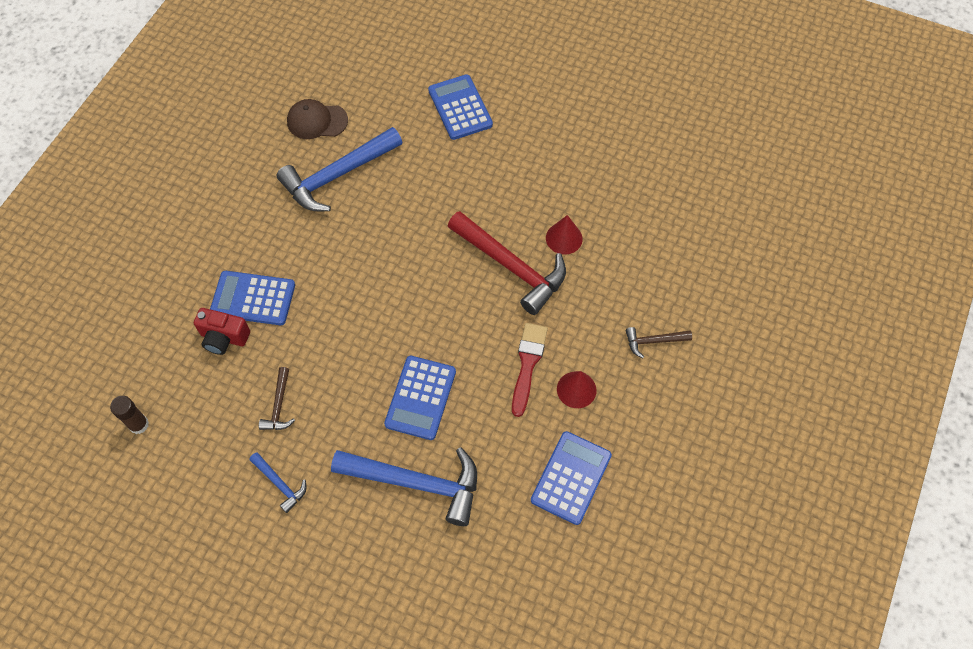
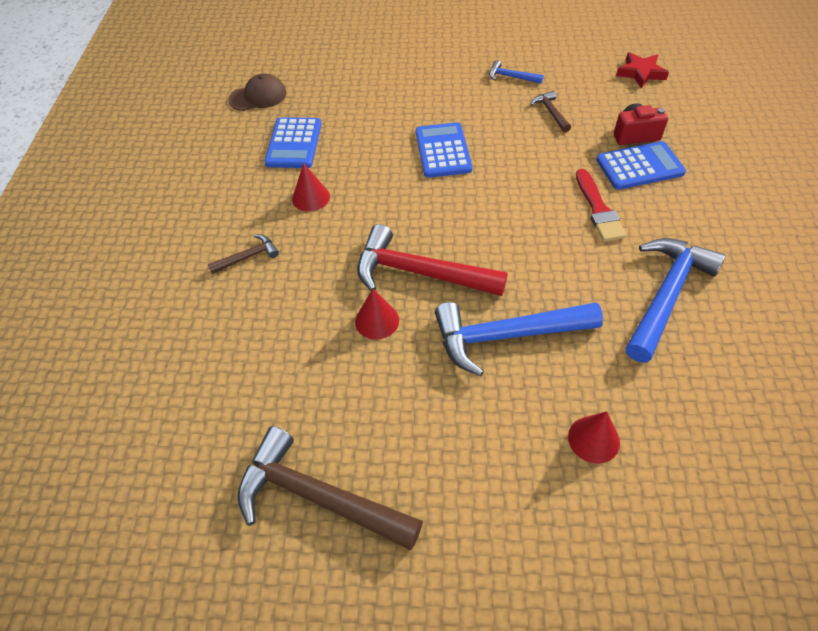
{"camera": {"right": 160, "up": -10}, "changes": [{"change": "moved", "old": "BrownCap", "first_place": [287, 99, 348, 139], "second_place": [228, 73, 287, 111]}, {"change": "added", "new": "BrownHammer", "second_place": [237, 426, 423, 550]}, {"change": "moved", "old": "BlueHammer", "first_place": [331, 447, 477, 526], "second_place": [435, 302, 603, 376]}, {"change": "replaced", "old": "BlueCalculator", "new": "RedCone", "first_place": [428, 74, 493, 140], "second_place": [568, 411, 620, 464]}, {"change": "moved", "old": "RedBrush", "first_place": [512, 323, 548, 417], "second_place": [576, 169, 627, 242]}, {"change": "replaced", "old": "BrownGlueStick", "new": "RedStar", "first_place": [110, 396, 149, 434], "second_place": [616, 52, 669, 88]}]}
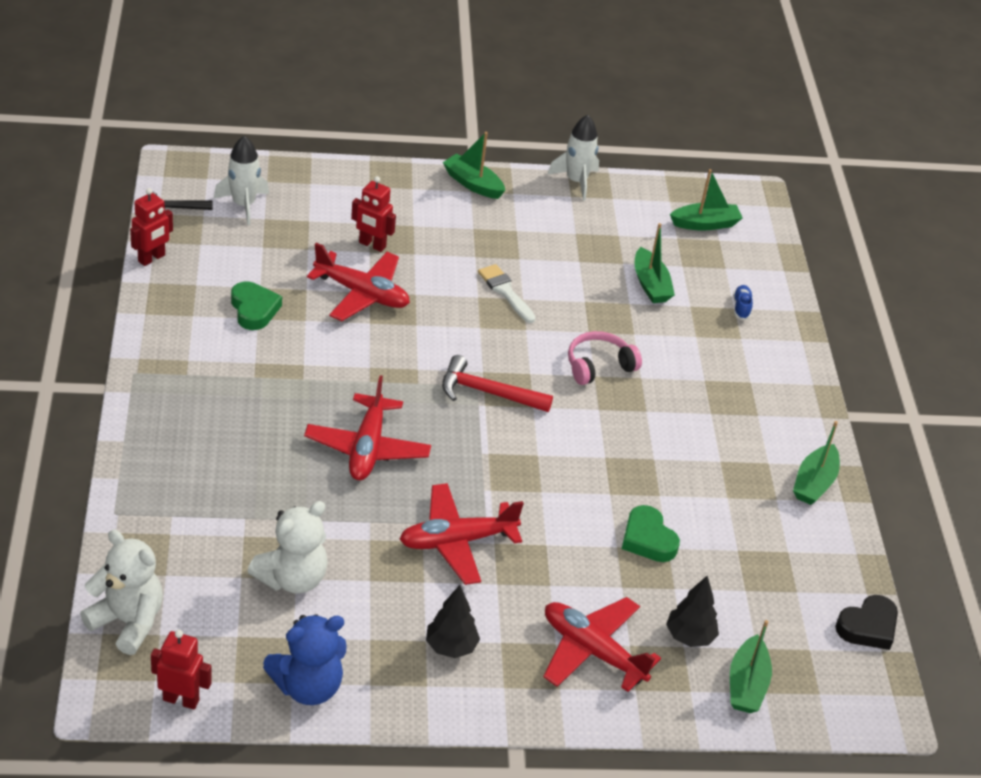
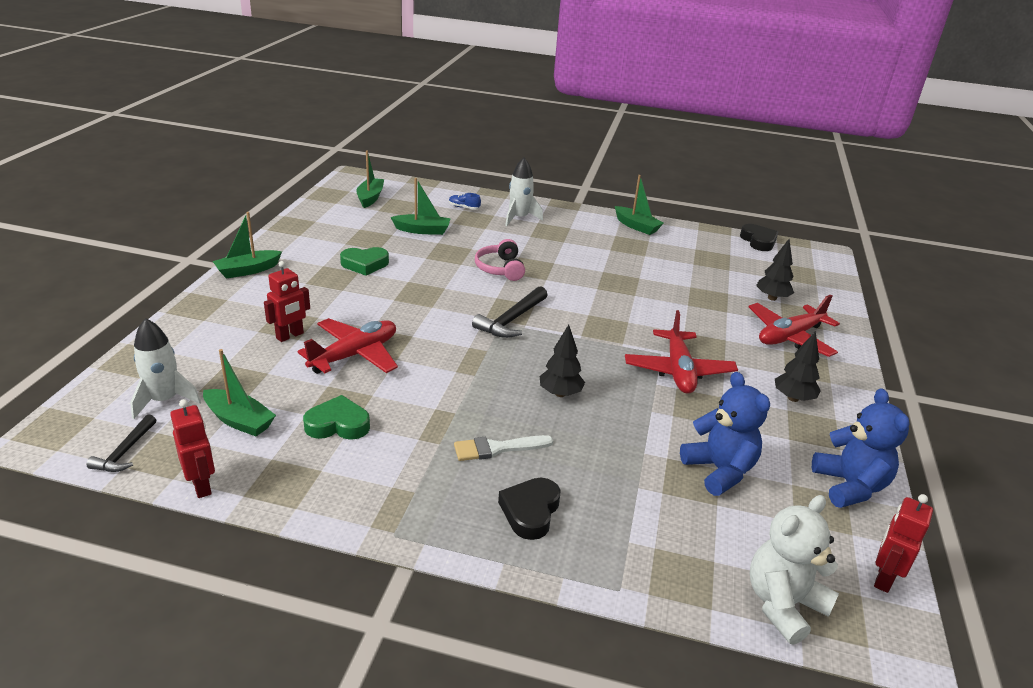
{"camera": {"right": -70, "up": -10}, "changes": [{"change": "moved", "old": "GreenBoat", "first_place": [730, 620, 772, 713], "second_place": [203, 349, 276, 436]}, {"change": "moved", "old": "GreenHeart", "first_place": [622, 505, 680, 562], "second_place": [340, 247, 389, 276]}, {"change": "moved", "old": "WhiteBrush", "first_place": [478, 264, 536, 323], "second_place": [454, 435, 553, 461]}, {"change": "recoloured", "old": "RedHammer", "new": "BlackHammer", "first_place": [442, 355, 553, 412], "second_place": [472, 286, 547, 338]}, {"change": "added", "new": "BlackHeart", "second_place": [498, 478, 561, 540]}, {"change": "moved", "old": "WhiteRocket", "first_place": [547, 115, 599, 200], "second_place": [505, 158, 543, 226]}, {"change": "replaced", "old": "RedPlane", "new": "BlackTree", "first_place": [304, 375, 431, 480], "second_place": [540, 325, 585, 397]}, {"change": "recoloured", "old": "WhiteTeddyBear", "new": "BlueTeddyBear", "first_place": [248, 501, 328, 593], "second_place": [680, 372, 770, 496]}]}
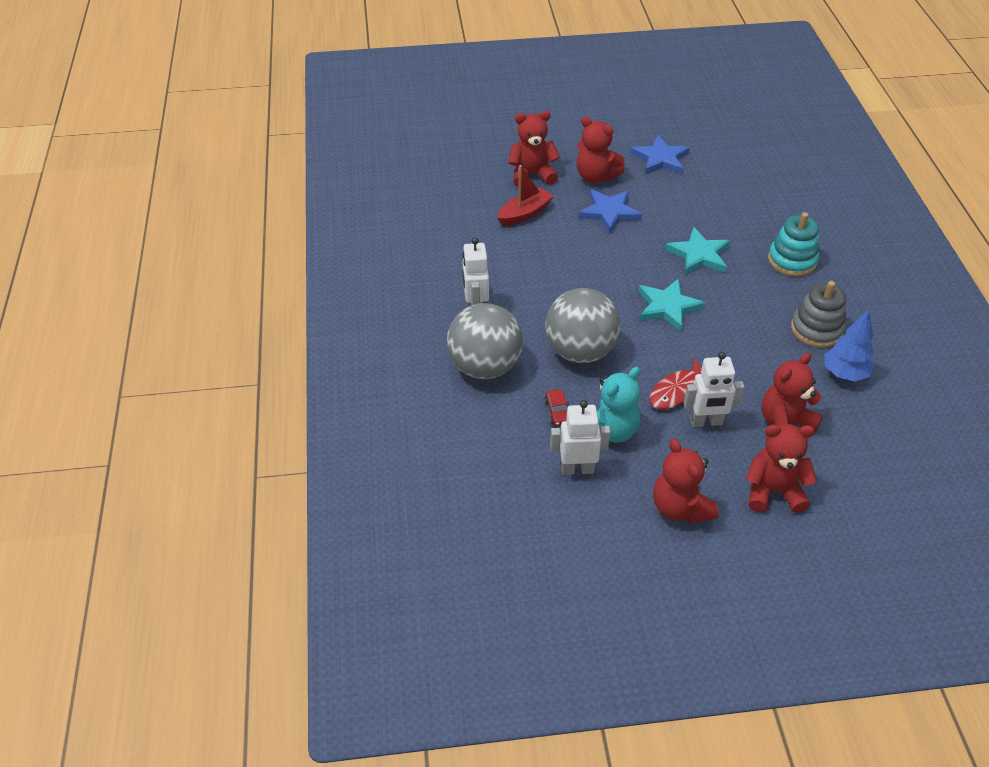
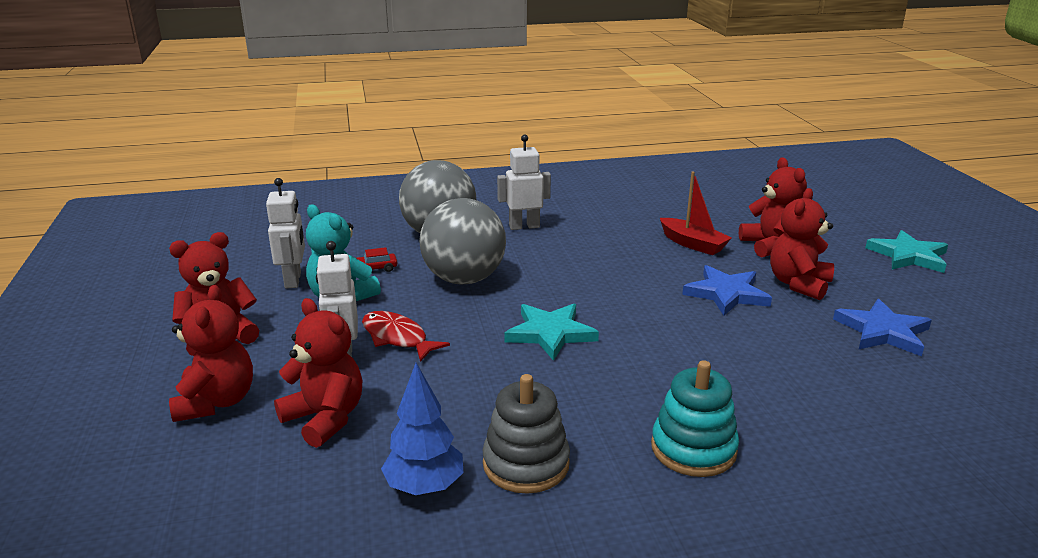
{"camera": {"right": 85, "up": -20}, "changes": [{"change": "moved", "old": "TurquoiseStar", "first_place": [665, 227, 730, 275], "second_place": [865, 230, 948, 273]}]}
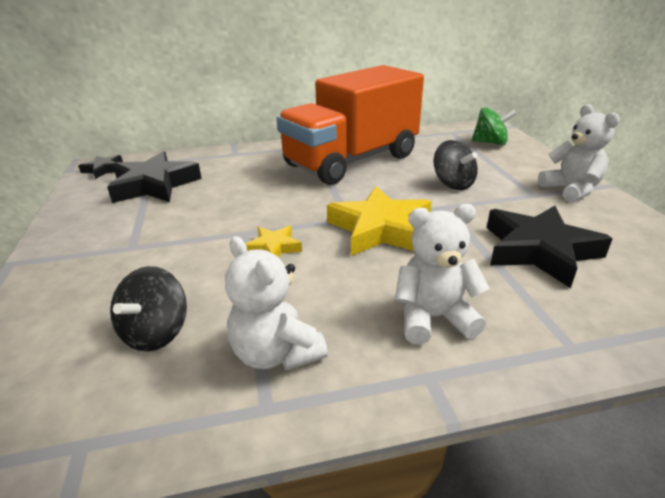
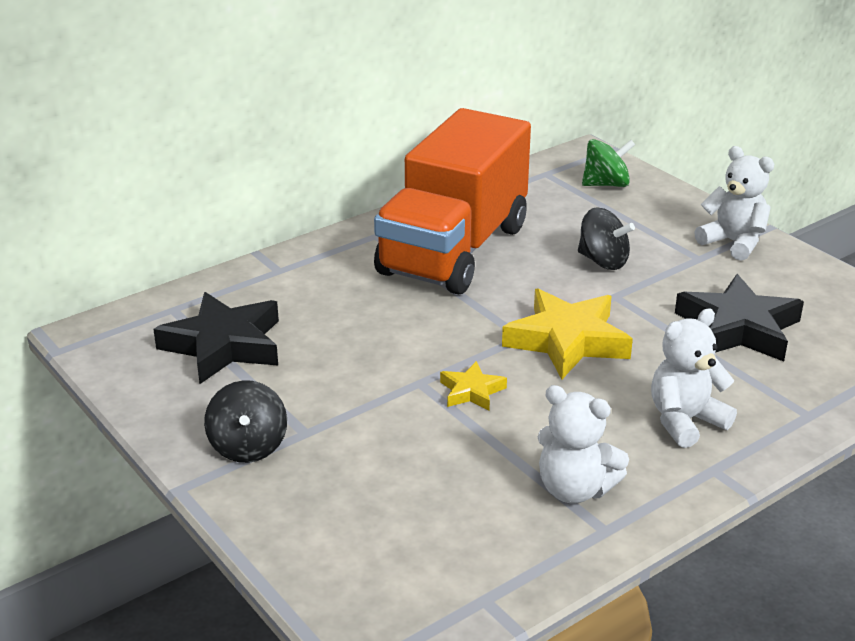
{"camera": {"right": -25, "up": 0}, "changes": [{"change": "moved", "old": "BlackSpinningTop", "first_place": [110, 266, 187, 352], "second_place": [204, 380, 287, 463]}, {"change": "removed", "old": "BlackStar", "first_place": [78, 155, 123, 179]}]}
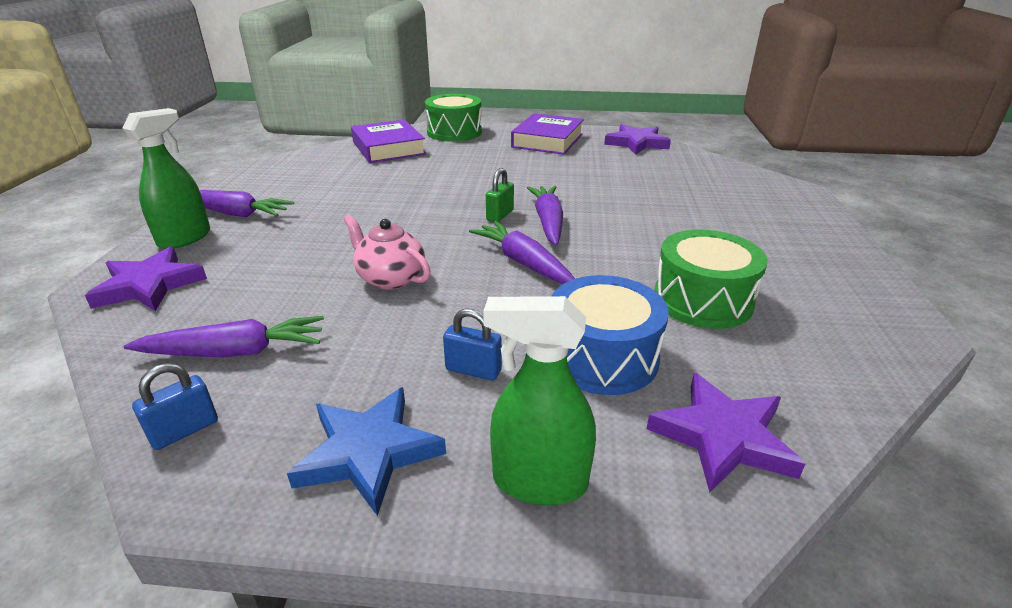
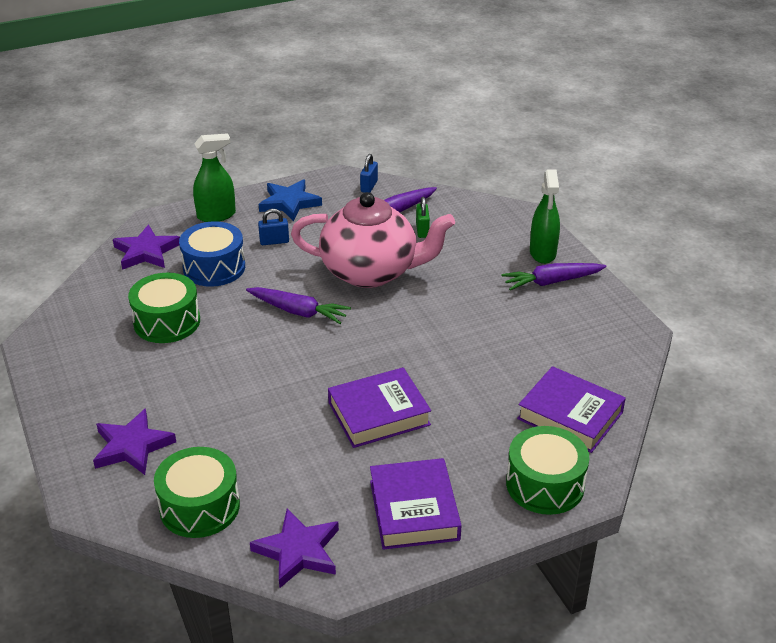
{"camera": {"right": 150, "up": 5}, "changes": [{"change": "moved", "old": "PurpleStar", "first_place": [85, 247, 207, 311], "second_place": [93, 408, 176, 475]}, {"change": "added", "new": "GreenDrum", "second_place": [154, 447, 240, 538]}, {"change": "resized", "old": "PinkTeapot", "first_place": [344, 215, 431, 290], "second_place": [291, 192, 455, 288], "factor": 2.04}, {"change": "added", "new": "PurpleBook", "second_place": [328, 367, 431, 448]}, {"change": "moved", "old": "GreenPadlock", "first_place": [486, 168, 514, 222], "second_place": [416, 197, 430, 238]}, {"change": "removed", "old": "PurpleCarrot", "first_place": [527, 186, 563, 246]}]}
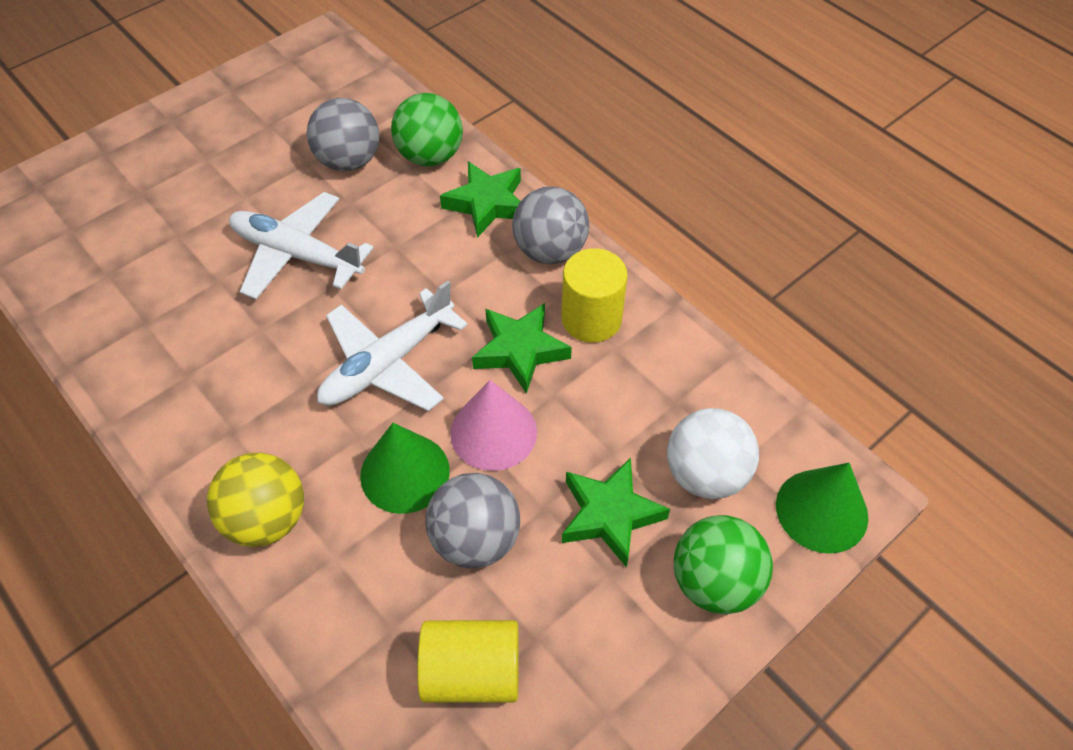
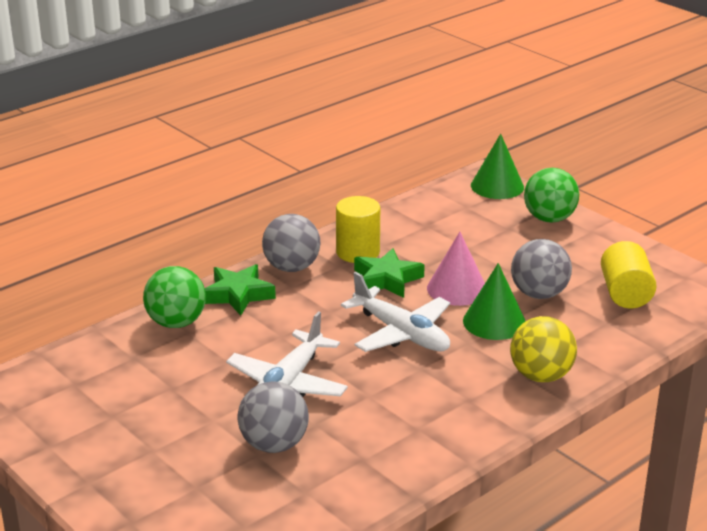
{"camera": {"right": -90, "up": -25}, "changes": [{"change": "moved", "old": "GreyBall", "first_place": [307, 98, 380, 172], "second_place": [237, 381, 309, 453]}, {"change": "removed", "old": "GreenStar", "first_place": [562, 458, 670, 568]}, {"change": "removed", "old": "WhiteBall", "first_place": [667, 408, 759, 499]}]}
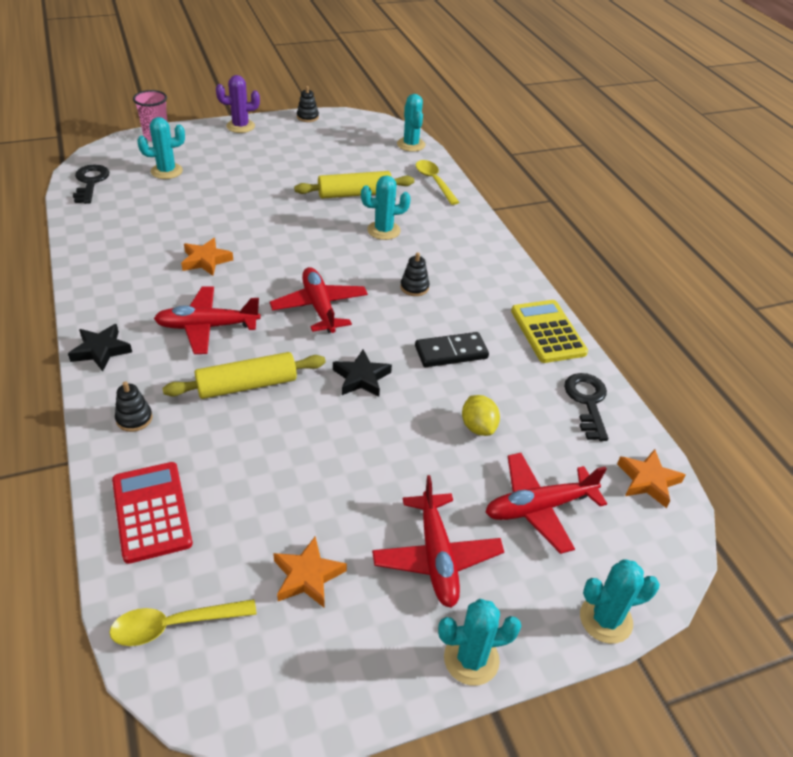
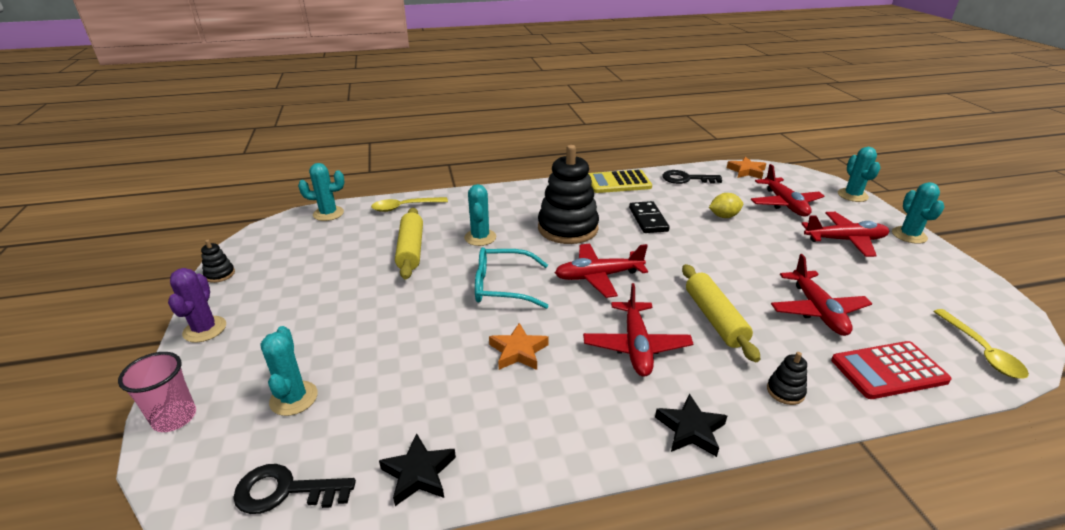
{"camera": {"right": -80, "up": -10}, "changes": [{"change": "moved", "old": "BlackStar", "first_place": [333, 350, 392, 397], "second_place": [379, 433, 456, 506]}, {"change": "added", "new": "TurquoiseGlasses", "second_place": [475, 247, 548, 309]}, {"change": "resized", "old": "BlackStackingToy", "first_place": [400, 252, 430, 296], "second_place": [538, 145, 599, 244], "factor": 2.44}, {"change": "added", "new": "RedPlane", "second_place": [771, 254, 872, 336]}, {"change": "removed", "old": "OrangeStar", "first_place": [273, 536, 347, 608]}]}
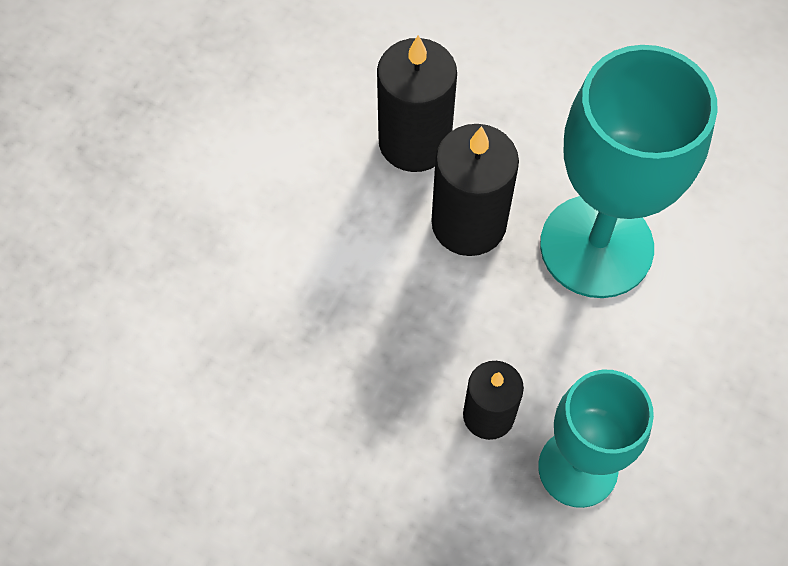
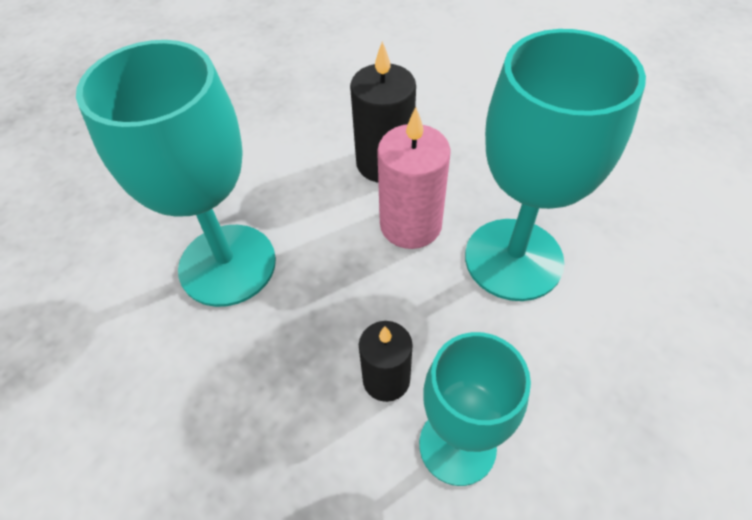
{"camera": {"right": 15, "up": -10}, "changes": [{"change": "added", "new": "TurquoiseGoblet", "second_place": [76, 40, 276, 307]}, {"change": "recoloured", "old": "BlackCandle", "new": "PinkCandle", "first_place": [431, 124, 519, 256], "second_place": [377, 107, 451, 249]}]}
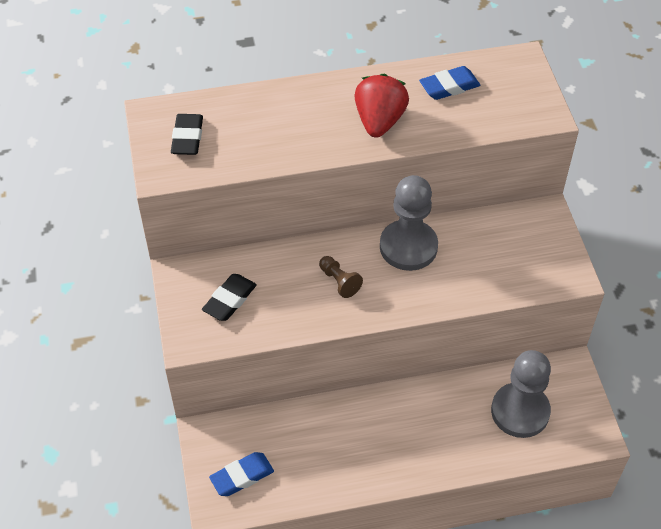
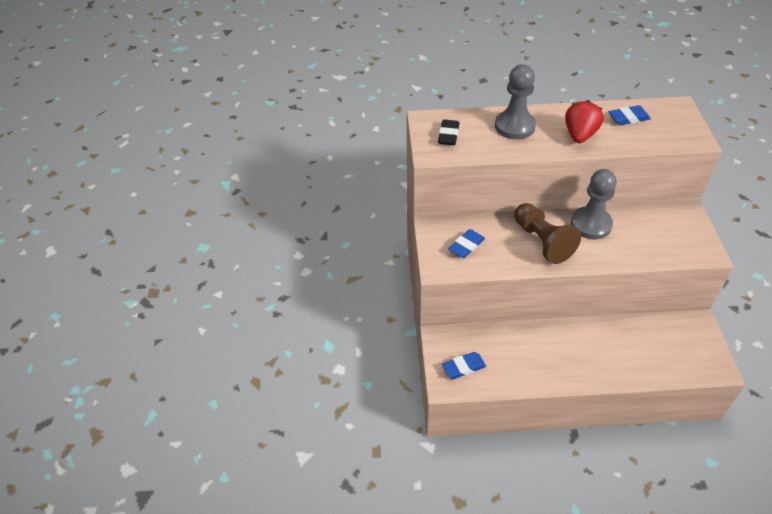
{"camera": {"right": 10, "up": -5}, "changes": [{"change": "recoloured", "old": "BlackEraser", "new": "BlueEraser", "first_place": [202, 274, 257, 321], "second_place": [448, 229, 485, 258]}, {"change": "moved", "old": "GreyPawn", "first_place": [491, 350, 551, 438], "second_place": [495, 64, 536, 140]}, {"change": "resized", "old": "BrownPawn", "first_place": [319, 256, 363, 298], "second_place": [514, 203, 581, 264], "factor": 2.13}]}
